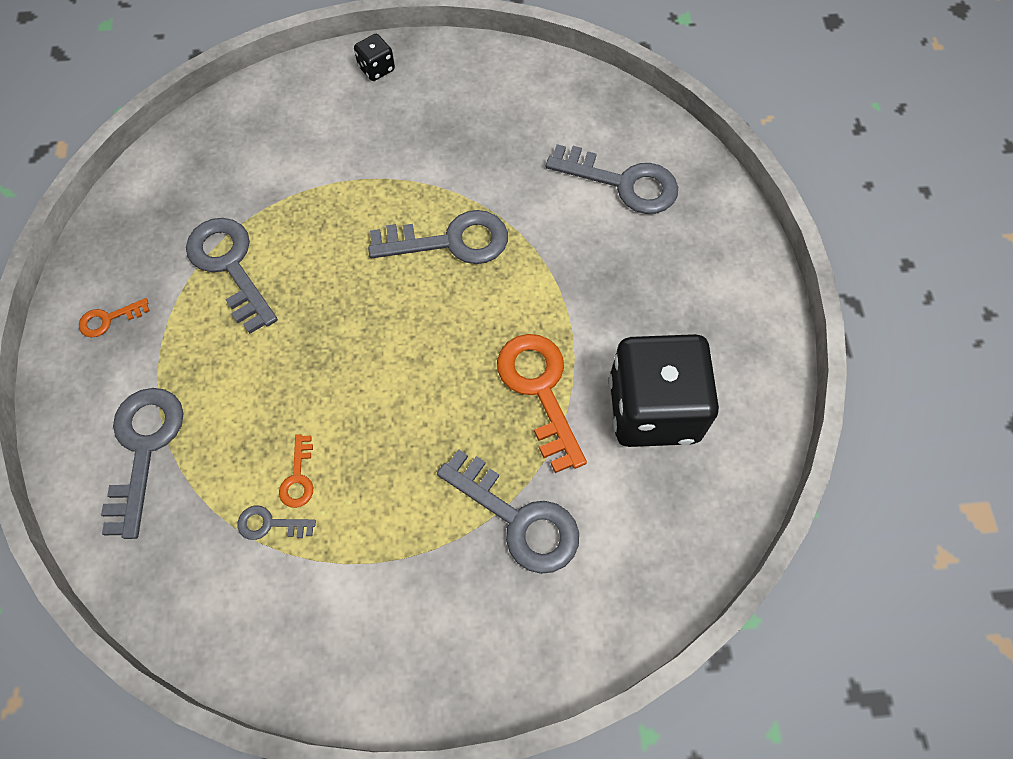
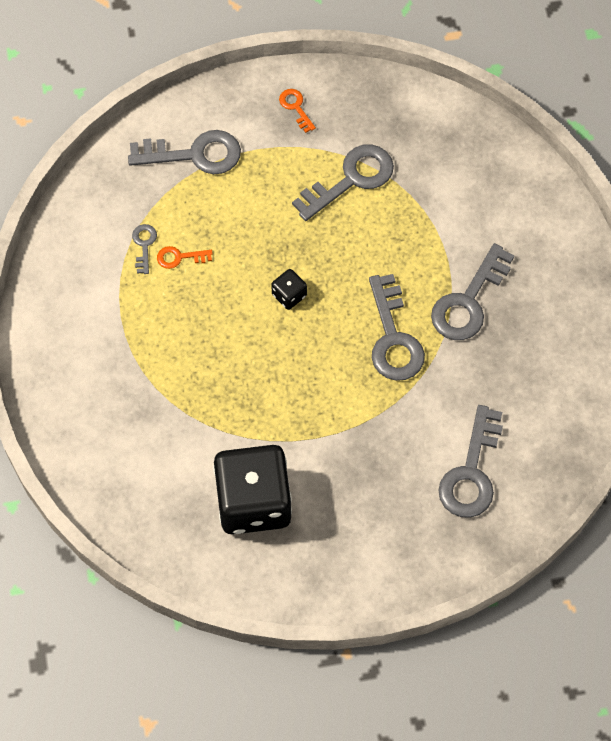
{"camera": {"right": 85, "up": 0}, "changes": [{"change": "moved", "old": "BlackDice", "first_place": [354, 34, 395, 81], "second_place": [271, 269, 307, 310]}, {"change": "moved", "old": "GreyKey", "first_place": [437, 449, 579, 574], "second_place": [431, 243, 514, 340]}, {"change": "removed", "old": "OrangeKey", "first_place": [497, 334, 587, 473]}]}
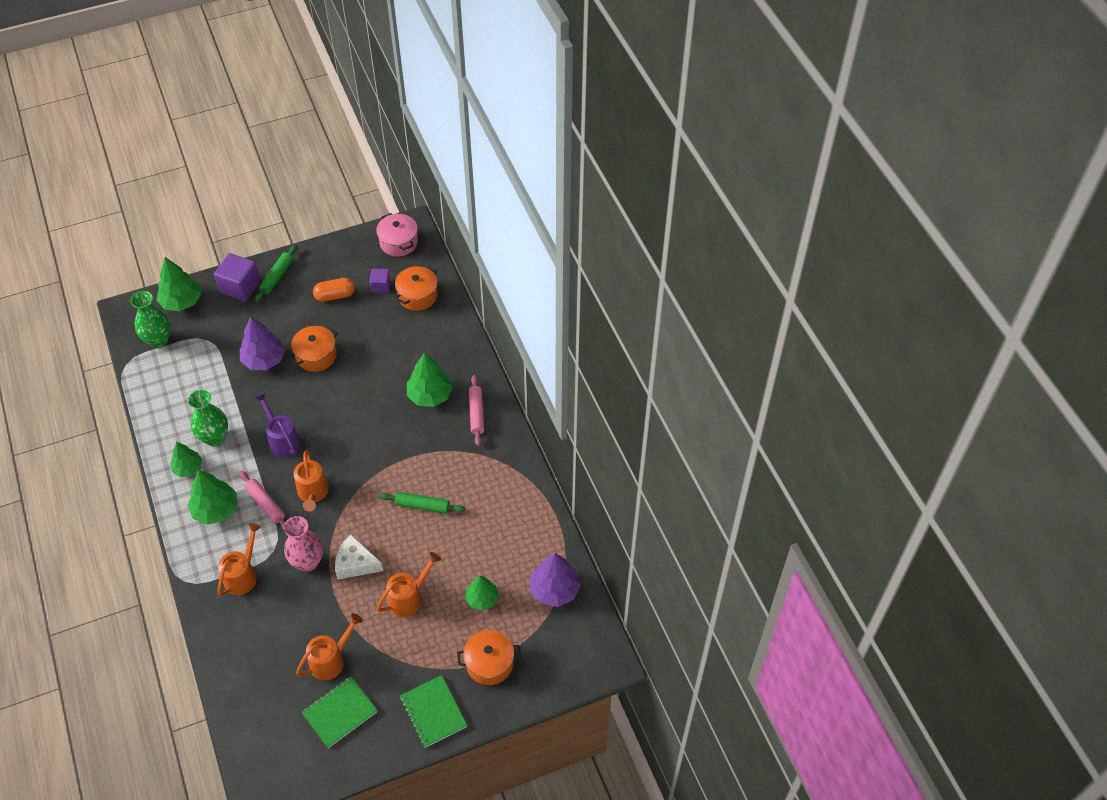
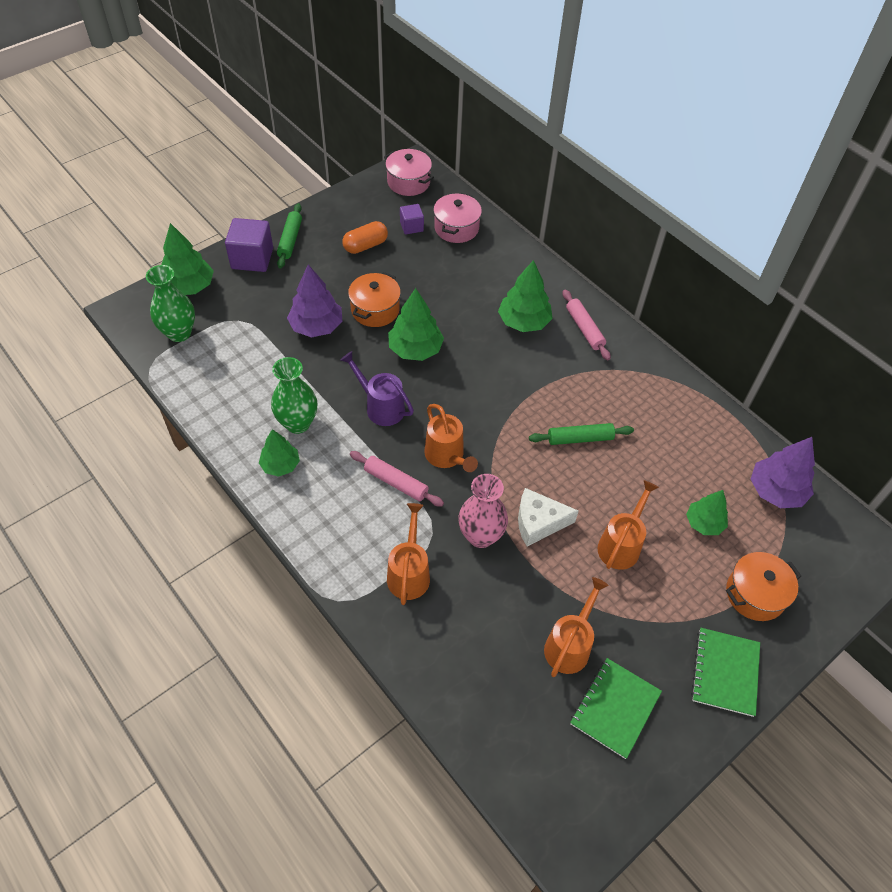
{"camera": {"right": -20, "up": 0}, "changes": [{"change": "moved", "old": "GreenTree", "first_place": [187, 470, 237, 525], "second_place": [388, 288, 444, 361]}, {"change": "recoloured", "old": "OrangePot", "new": "PinkPot", "first_place": [395, 266, 438, 311], "second_place": [433, 193, 482, 243]}, {"change": "turned", "old": "GreenNotebook", "first_place": [400, 675, 467, 748], "second_place": [691, 628, 760, 717], "degrees": 60}]}
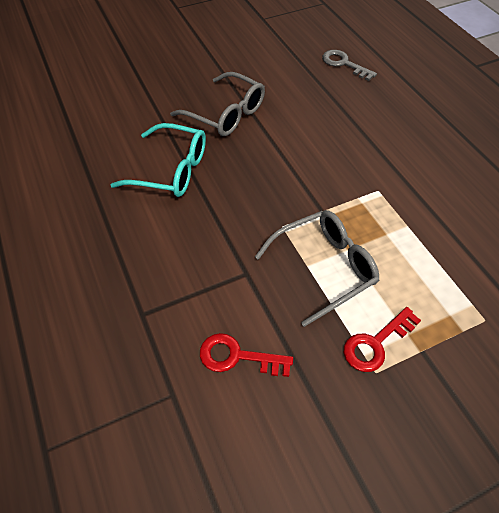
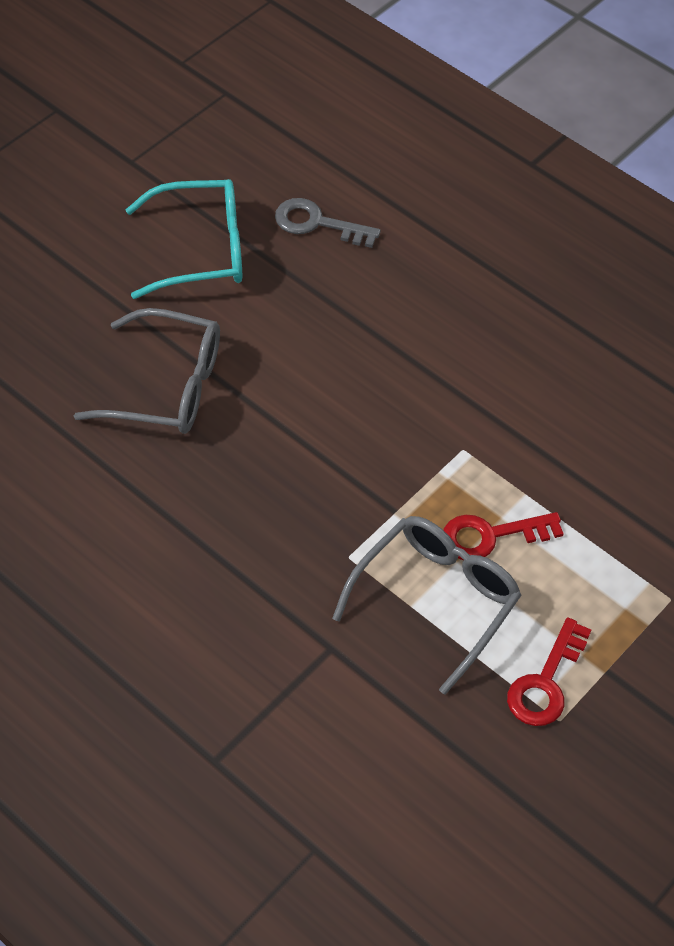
{"camera": {"right": -25, "up": 0}, "changes": [{"change": "moved", "old": "TurquoiseGlasses", "first_place": [111, 123, 206, 197], "second_place": [125, 179, 242, 299]}, {"change": "moved", "old": "RedKey", "first_place": [200, 333, 293, 377], "second_place": [443, 512, 564, 561]}]}
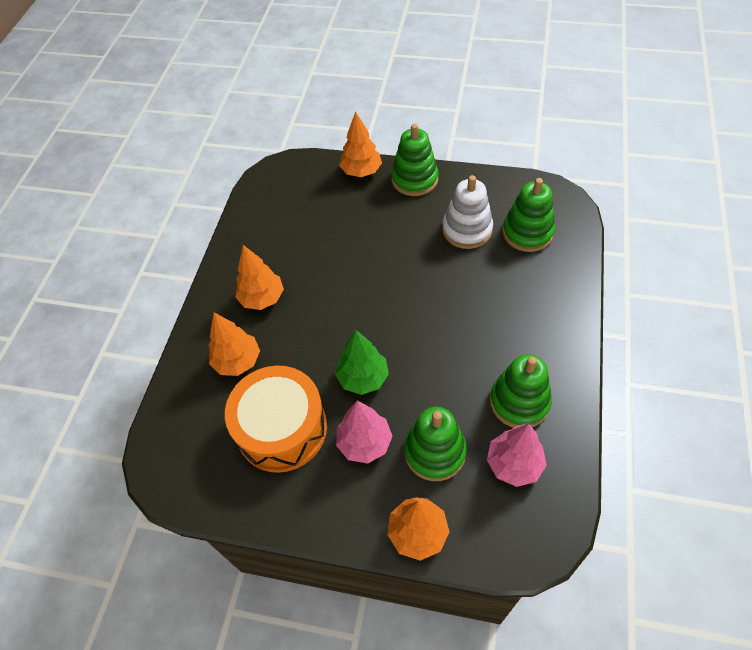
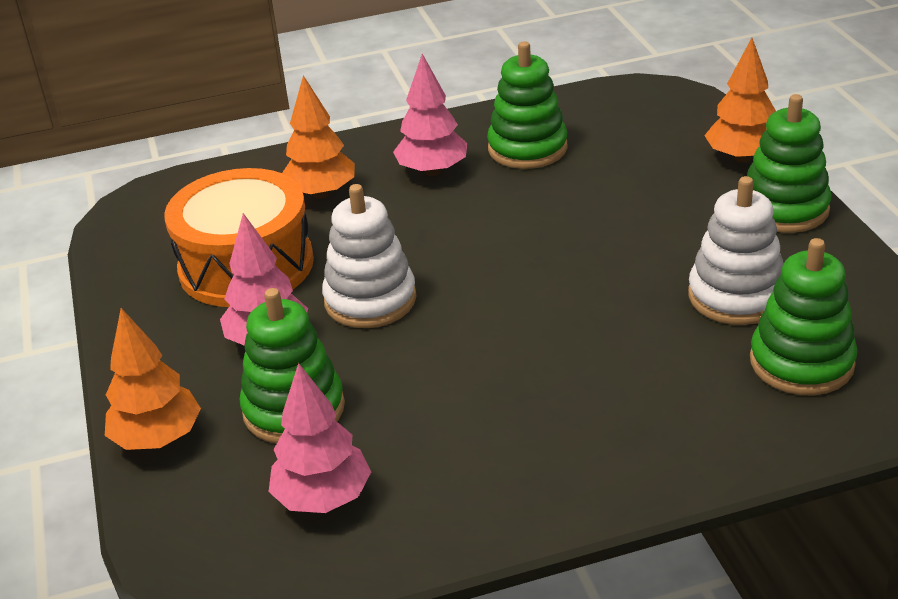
{"camera": {"right": 60, "up": -20}, "changes": [{"change": "replaced", "old": "GreenTree", "new": "WhiteStackingToy", "first_place": [335, 330, 389, 395], "second_place": [322, 184, 416, 328]}, {"change": "recoloured", "old": "OrangeTree", "new": "PinkTree", "first_place": [235, 245, 284, 310], "second_place": [393, 54, 467, 176]}, {"change": "moved", "old": "GreenStackingToy", "first_place": [490, 354, 552, 428], "second_place": [487, 41, 568, 169]}]}
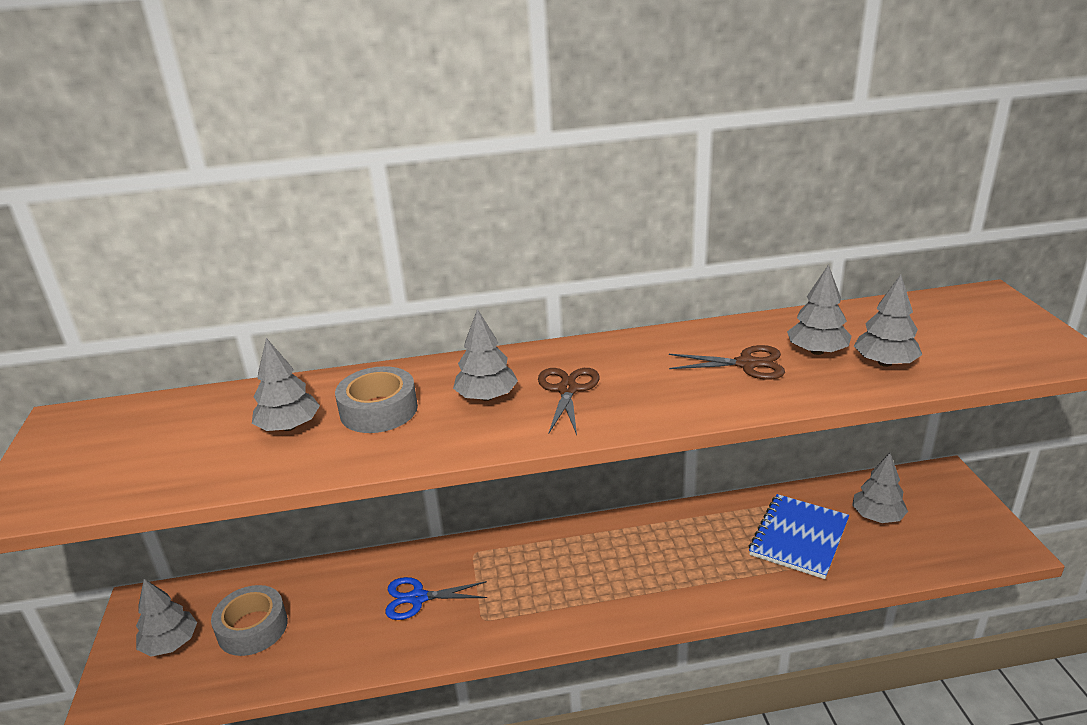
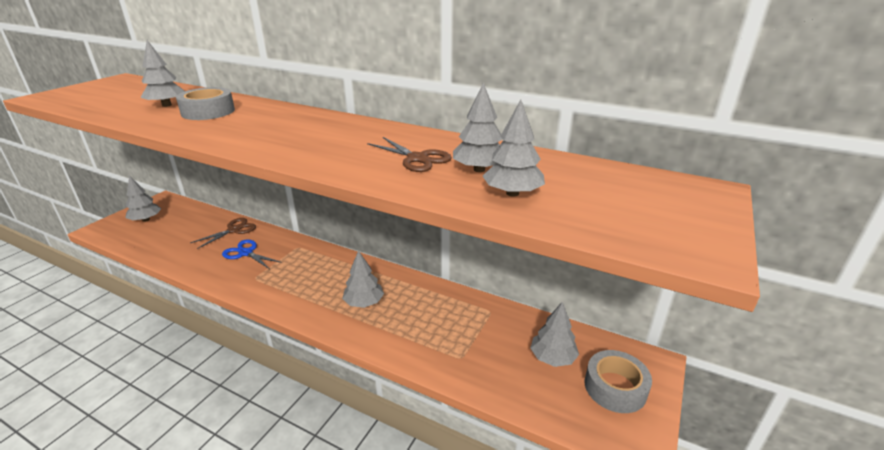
{"camera": {"right": 35, "up": 0}, "changes": [{"change": "moved", "old": "BrownScissors", "first_place": [538, 368, 600, 435], "second_place": [190, 218, 256, 249]}, {"change": "moved", "old": "GreyTree", "first_place": [453, 309, 518, 401], "second_place": [342, 250, 384, 308]}, {"change": "moved", "old": "GreyTape", "first_place": [211, 585, 288, 656], "second_place": [585, 350, 652, 413]}, {"change": "removed", "old": "BlueNotebook", "first_place": [749, 494, 849, 579]}]}
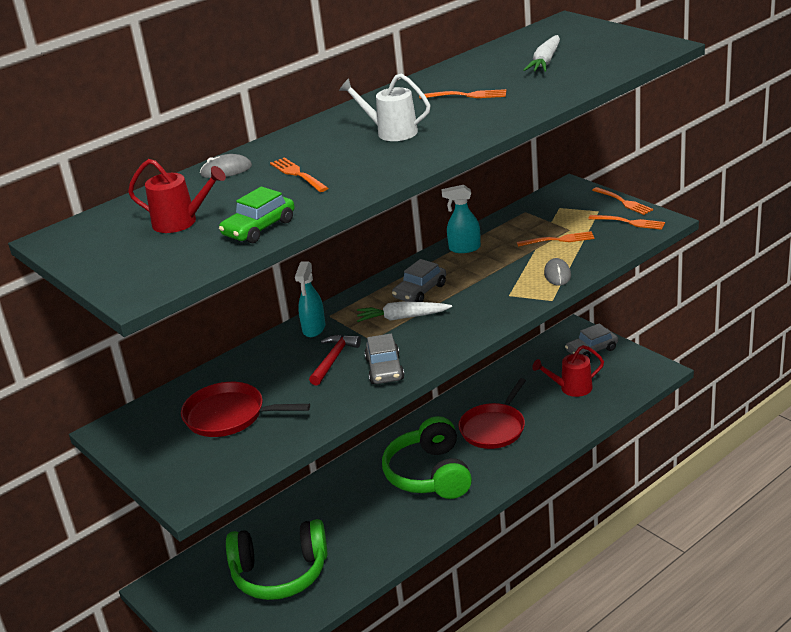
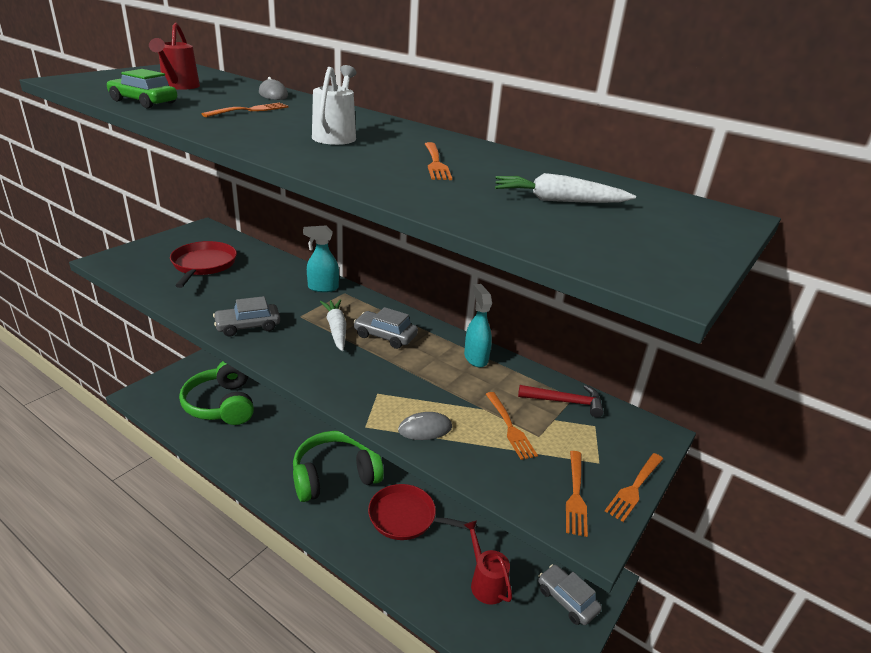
{"camera": {"right": 70, "up": 0}, "changes": [{"change": "moved", "old": "RedHammer", "first_place": [309, 334, 361, 385], "second_place": [518, 385, 604, 417]}]}
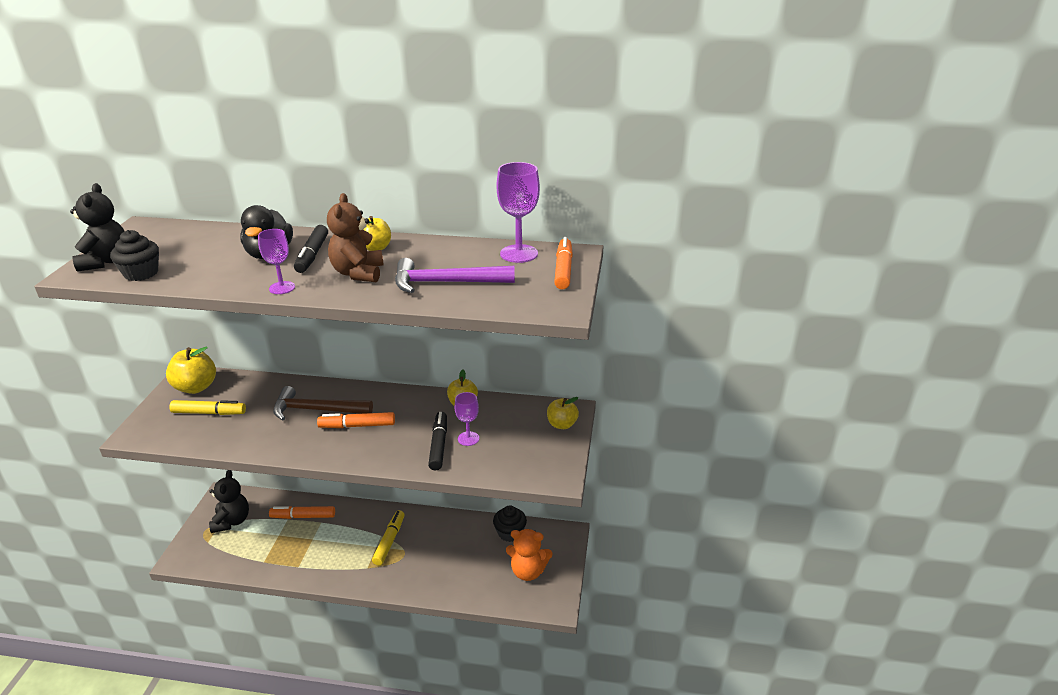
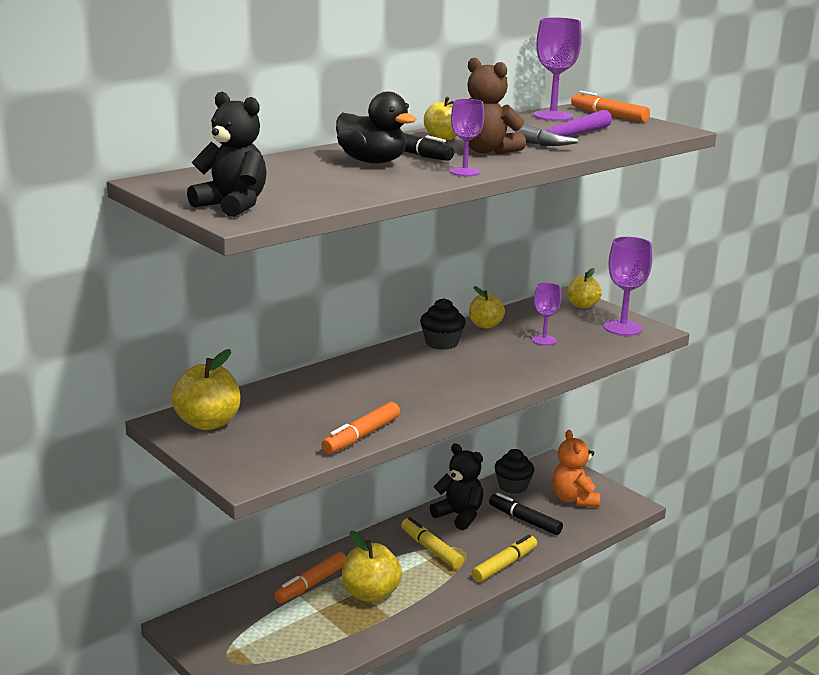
{"camera": {"right": -50, "up": -10}, "changes": [{"change": "moved", "old": "OrangeMarker", "first_place": [317, 412, 395, 428], "second_place": [321, 402, 400, 454]}, {"change": "added", "new": "YellowApple", "second_place": [342, 531, 402, 603]}, {"change": "moved", "old": "BlackCupcake", "first_place": [110, 230, 159, 281], "second_place": [420, 298, 466, 350]}, {"change": "moved", "old": "BlackTeddyBear", "first_place": [209, 470, 249, 533], "second_place": [429, 443, 483, 530]}, {"change": "moved", "old": "YellowMarker", "first_place": [169, 400, 246, 415], "second_place": [472, 535, 537, 582]}, {"change": "moved", "old": "BlackMarker", "first_place": [428, 412, 447, 471], "second_place": [489, 493, 563, 535]}, {"change": "turned", "old": "OrangeTeddyBear", "first_place": [506, 529, 552, 581], "second_place": [552, 430, 600, 507], "degrees": 120}, {"change": "added", "new": "PurpleGoblet", "second_place": [604, 237, 652, 336]}, {"change": "removed", "old": "BrownHammer", "first_place": [273, 386, 373, 421]}]}
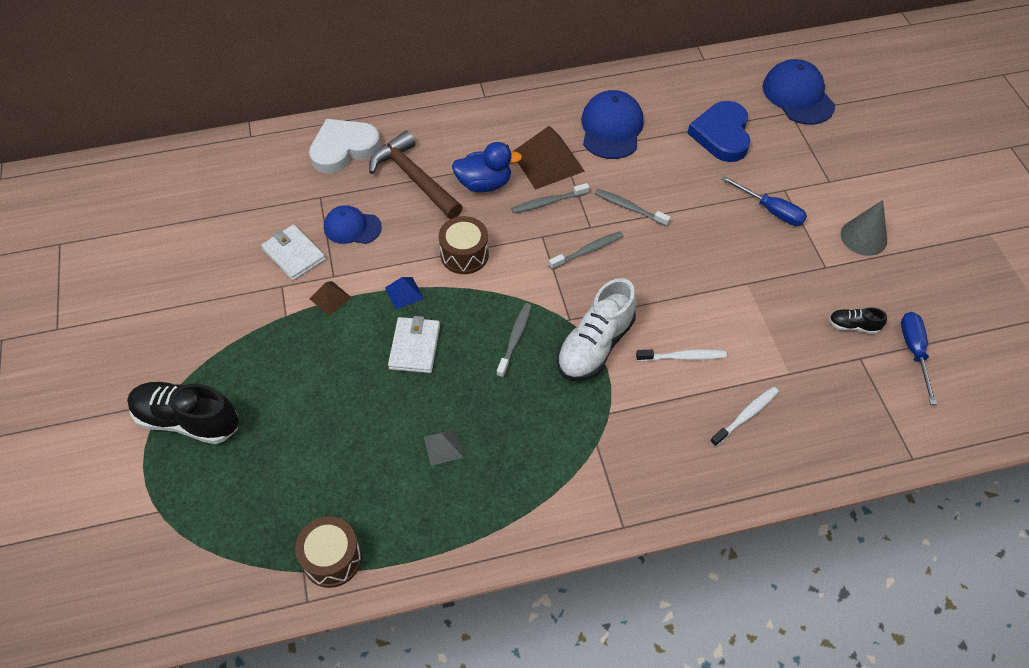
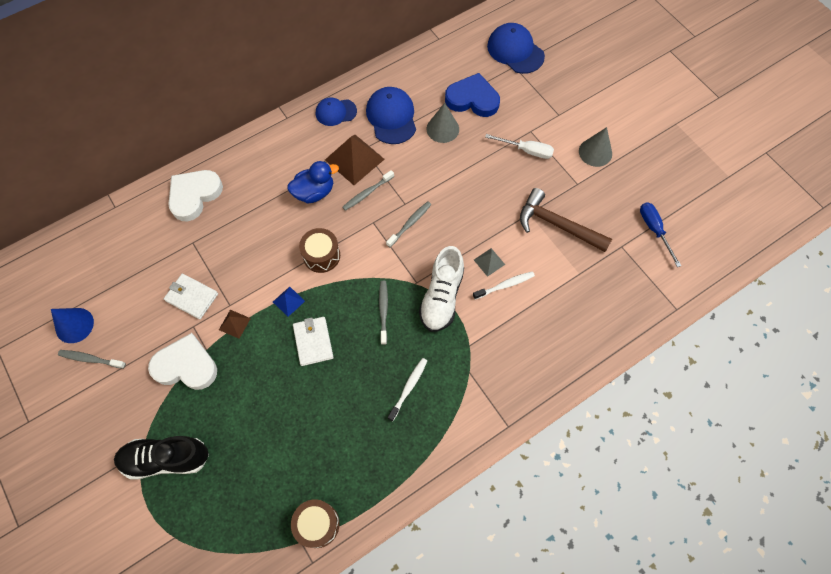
{"camera": {"right": -20, "up": 10}, "changes": [{"change": "added", "new": "BlueCone", "second_place": [51, 308, 94, 343]}, {"change": "moved", "old": "GreyToothbrush", "first_place": [595, 189, 671, 227], "second_place": [58, 350, 126, 369]}, {"change": "added", "new": "WhiteHeart", "second_place": [148, 333, 217, 390]}, {"change": "moved", "old": "BlueCap", "first_place": [324, 205, 382, 244], "second_place": [316, 98, 357, 126]}, {"change": "moved", "old": "WhiteToothbrush", "first_place": [710, 387, 779, 447], "second_place": [388, 358, 427, 421]}, {"change": "added", "new": "GreyCone", "second_place": [427, 103, 459, 143]}, {"change": "turned", "old": "BlueHeart", "first_place": [687, 101, 750, 162], "second_place": [445, 73, 500, 117], "degrees": 120}, {"change": "moved", "old": "GreyPyramid", "first_place": [424, 429, 464, 466], "second_place": [474, 248, 505, 277]}, {"change": "recoloured", "old": "BlueScrewdriver", "new": "WhiteScrewdriver", "first_place": [721, 176, 807, 226], "second_place": [485, 134, 554, 159]}, {"change": "moved", "old": "BrownHammer", "first_place": [369, 131, 463, 219], "second_place": [520, 188, 612, 252]}, {"change": "removed", "old": "BlackShoe", "first_place": [829, 307, 887, 334]}]}
